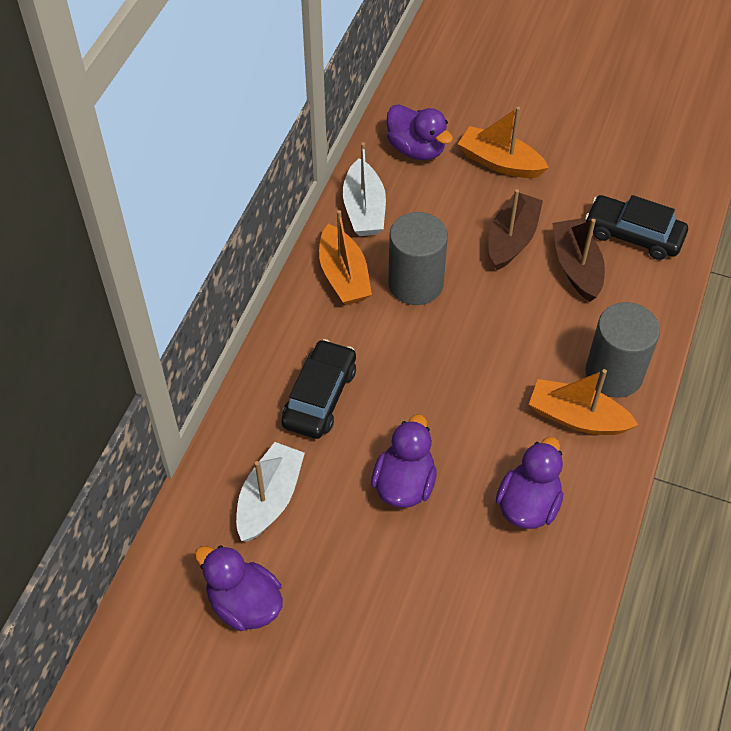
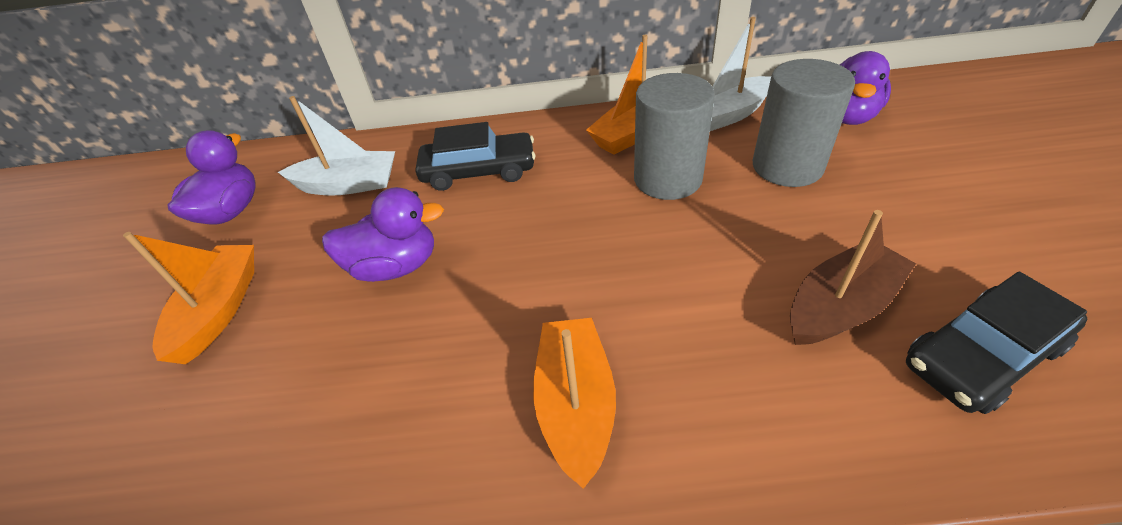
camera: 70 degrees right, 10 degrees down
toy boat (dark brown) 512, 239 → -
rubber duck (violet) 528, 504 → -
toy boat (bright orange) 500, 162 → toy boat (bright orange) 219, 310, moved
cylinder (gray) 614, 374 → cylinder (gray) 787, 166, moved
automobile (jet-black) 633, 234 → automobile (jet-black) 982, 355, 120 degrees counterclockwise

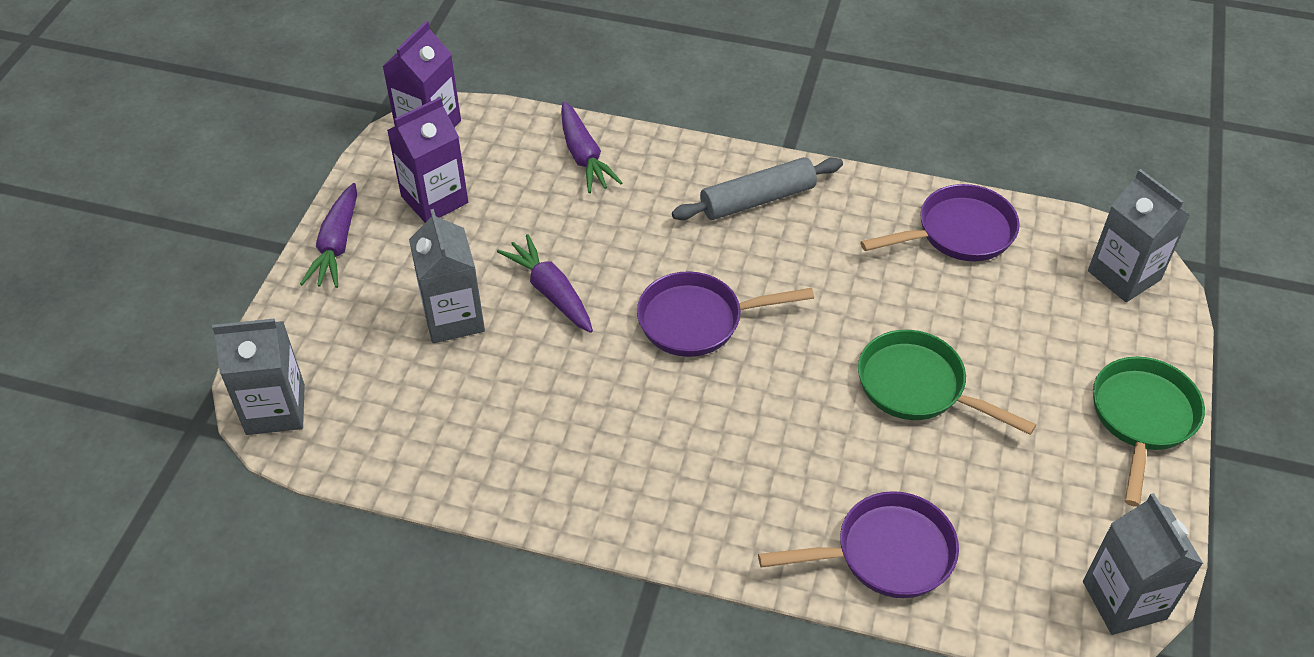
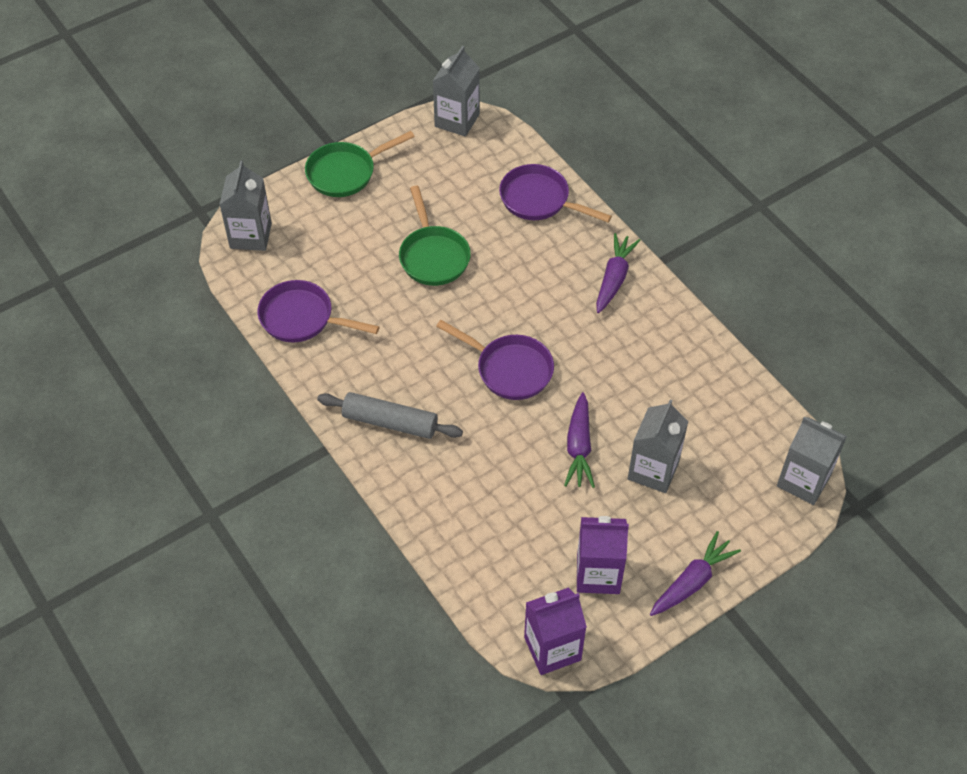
camera: 140 degrees left, 5 degrees up
carrot (violet) 584, 156 → carrot (violet) 614, 278, moved

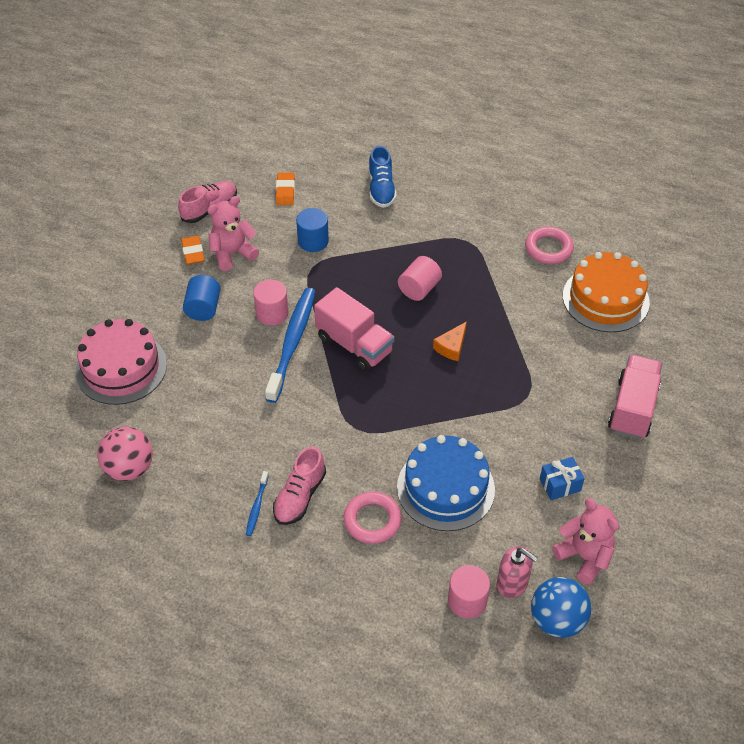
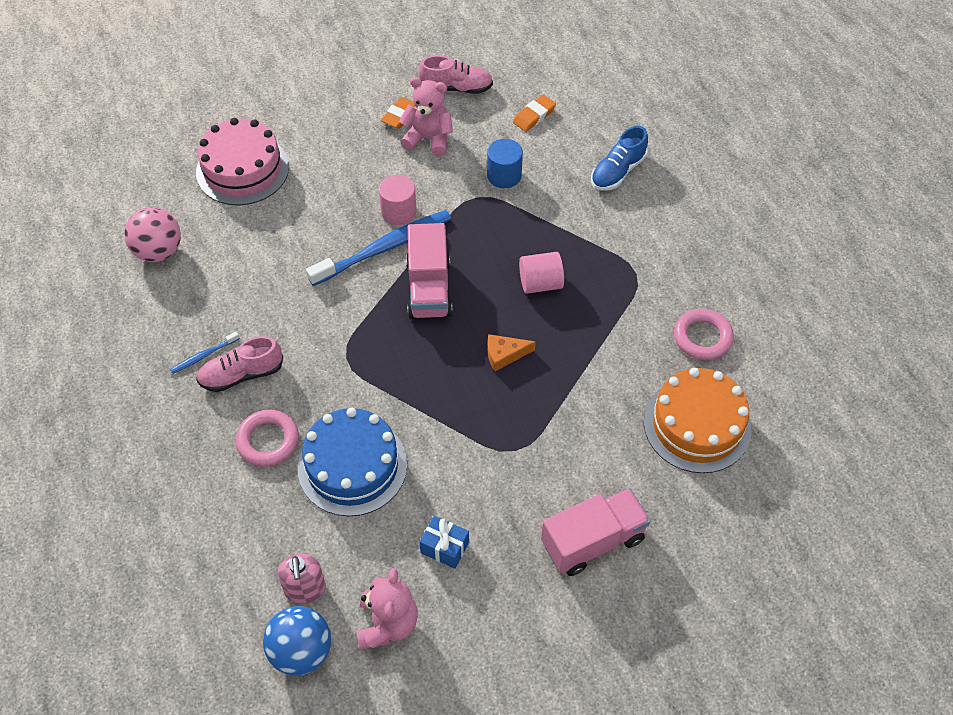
camera: 45 degrees right, 5 degrees up
cylinder (blue) 203, 308 → -
cylinder (rose-pink) 467, 601 → -

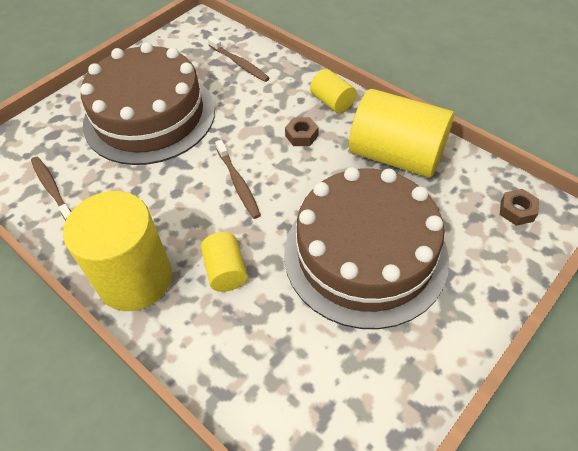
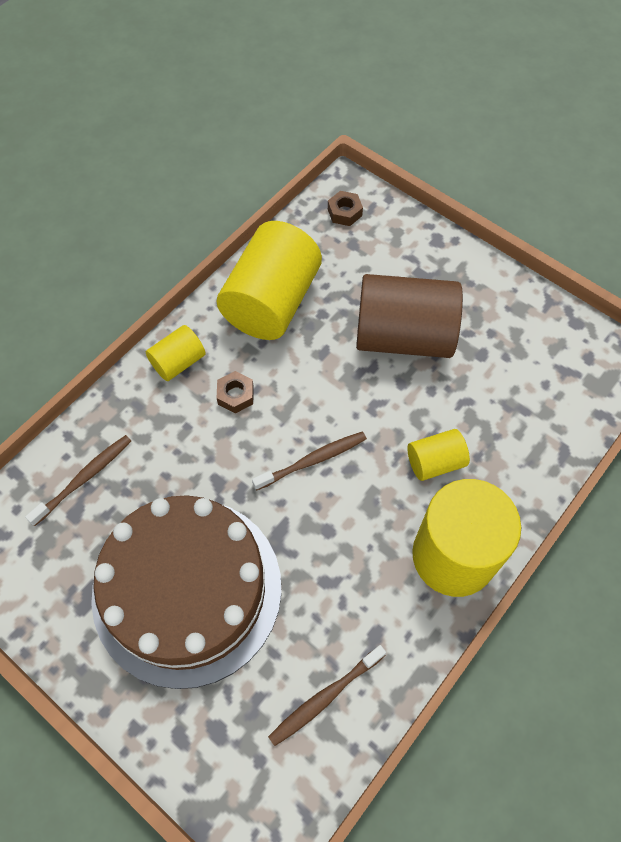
camera: 95 degrees left, 10 degrees up
cake (dark brown) 365, 254 → cylinder (dark brown) 403, 336

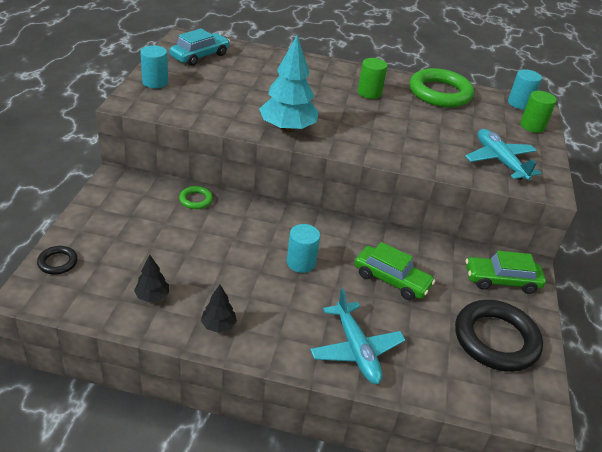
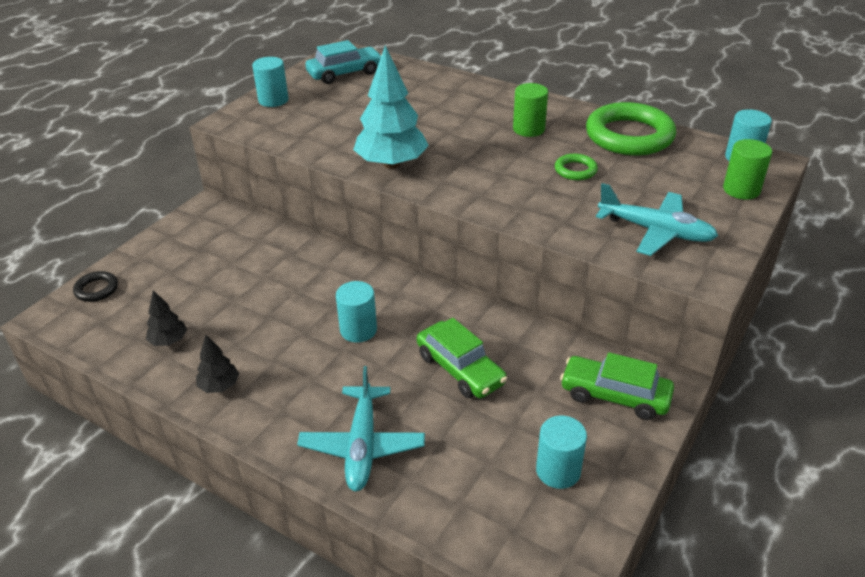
camera: 25 degrees right, 0 degrees up
hoop (green) 196, 200 → hoop (green) 575, 170, moved
hoop (jet-black) 496, 339 → cylinder (turquoise) 558, 471
aeroplane (turquoise) 499, 161 → aeroplane (turquoise) 656, 231, 120 degrees clockwise

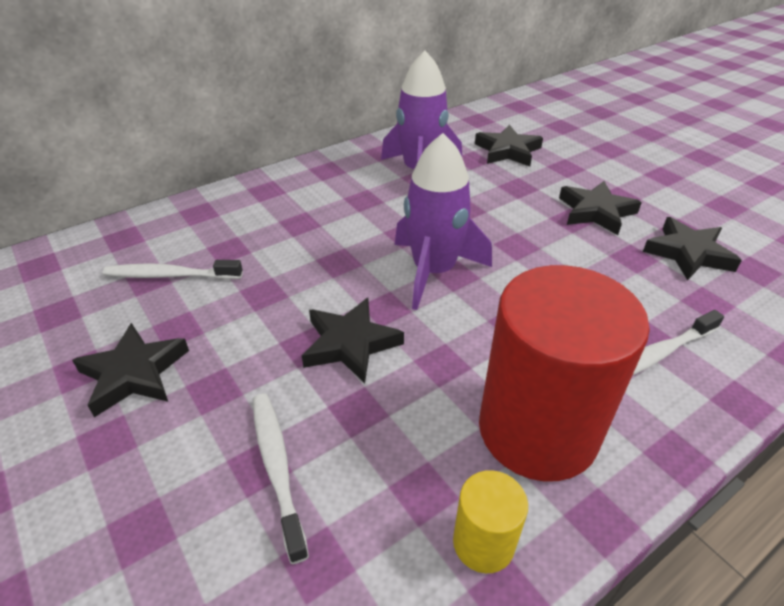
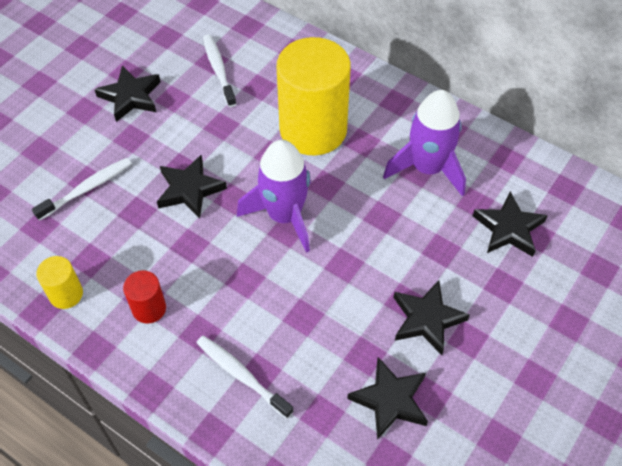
camera: 70 degrees right, 15 degrees up
- → cylinder (bright yellow) 313, 129
cylinder (scarlet) 537, 430 → cylinder (scarlet) 149, 308, x0.44

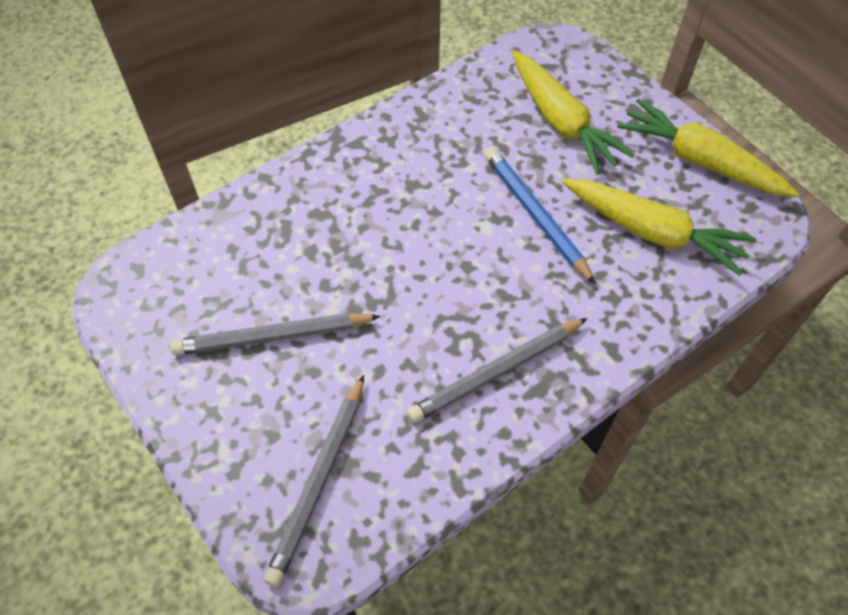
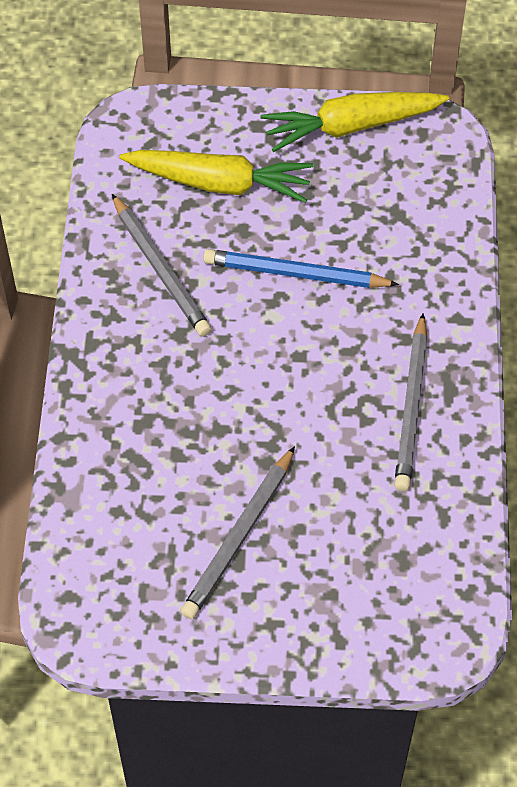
camera: 50 degrees left, 0 degrees up
carrot (bright yellow) 653, 232 → -
wooden pencil (gray) 318, 481 → wooden pencil (gray) 160, 270, moved

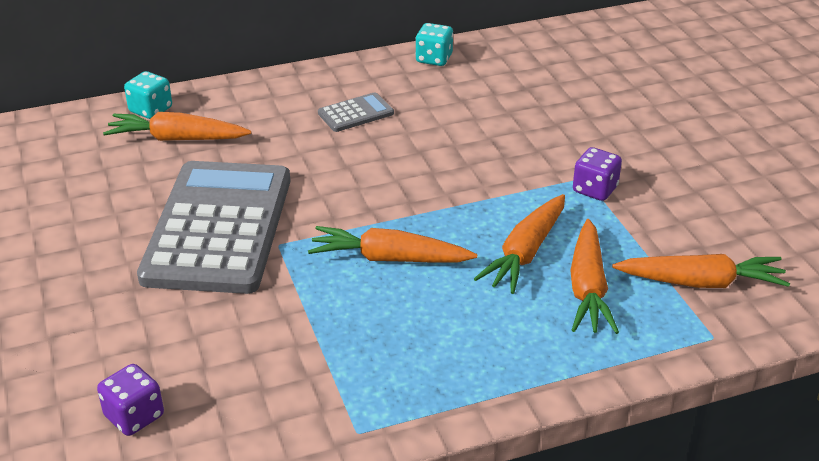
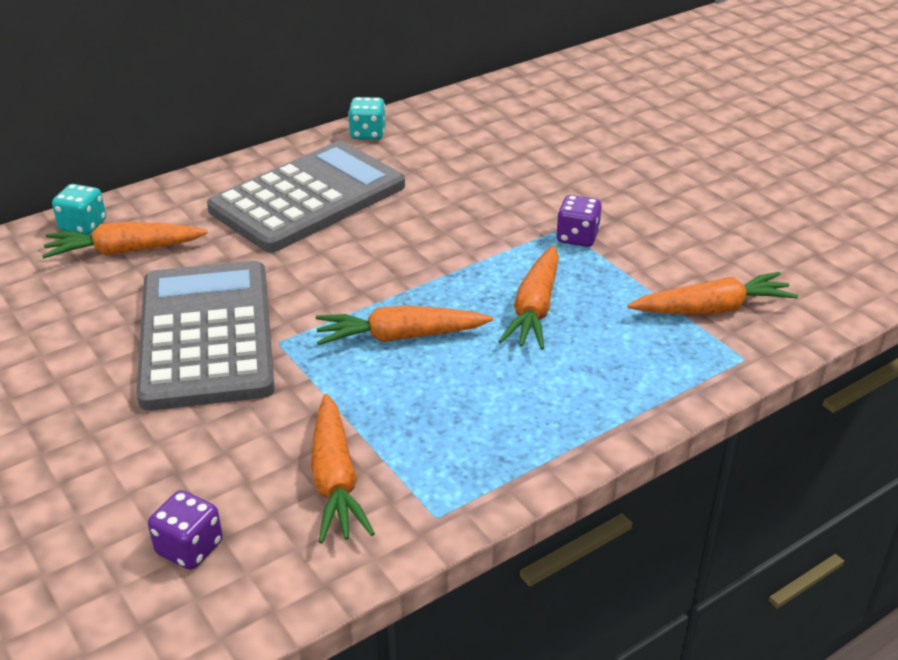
camera: 15 degrees left, 0 degrees up
carrot (bright orange) 588, 288 → carrot (bright orange) 335, 480, moved
pocket calculator (gray) 356, 113 → pocket calculator (gray) 308, 198, x2.46

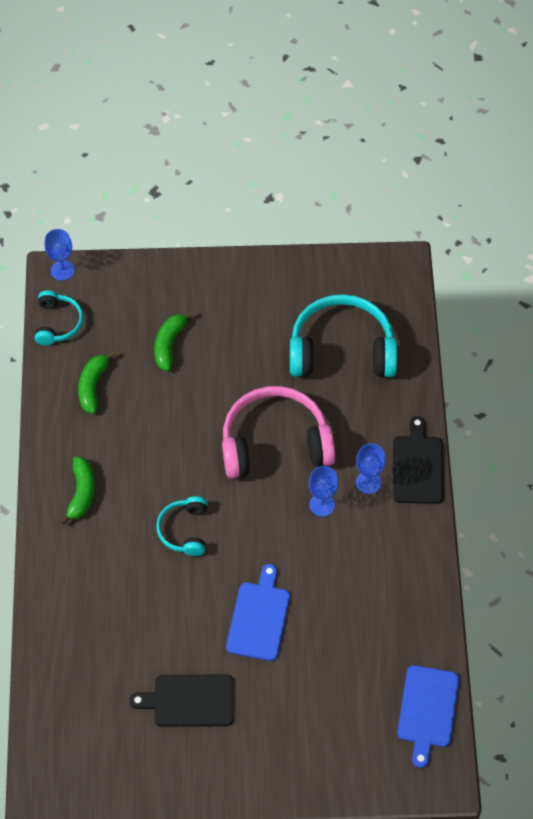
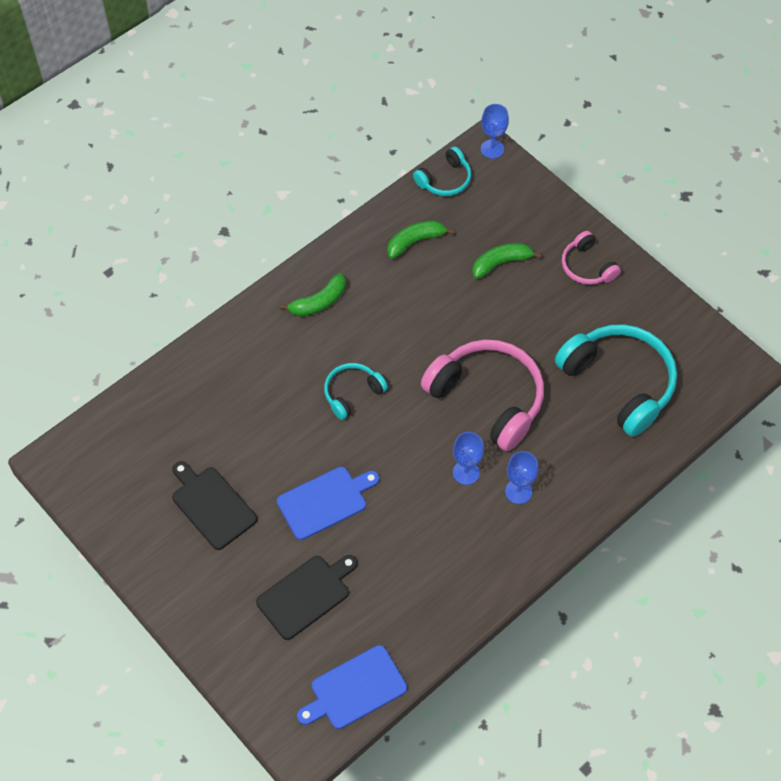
camera: 50 degrees right, 0 degrees up
- → headphones (rose-pink) 587, 267
cutting board (jet-black) 418, 466 → cutting board (jet-black) 306, 595, moved

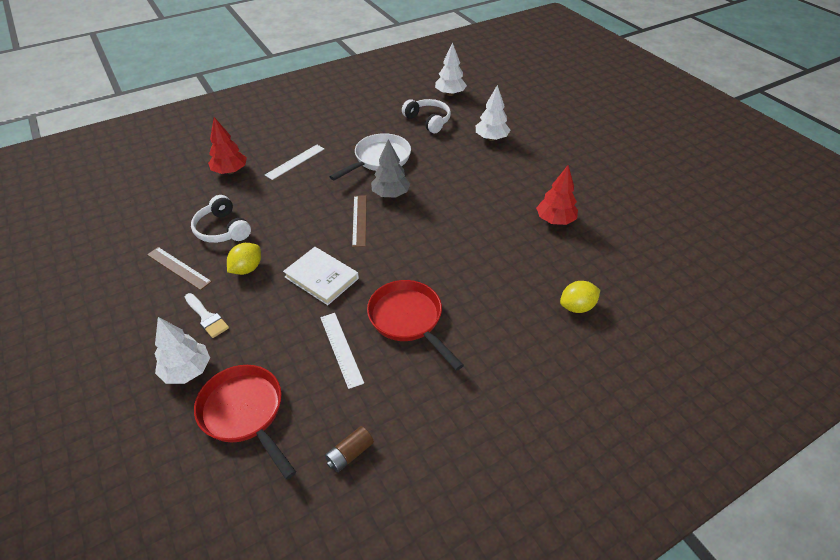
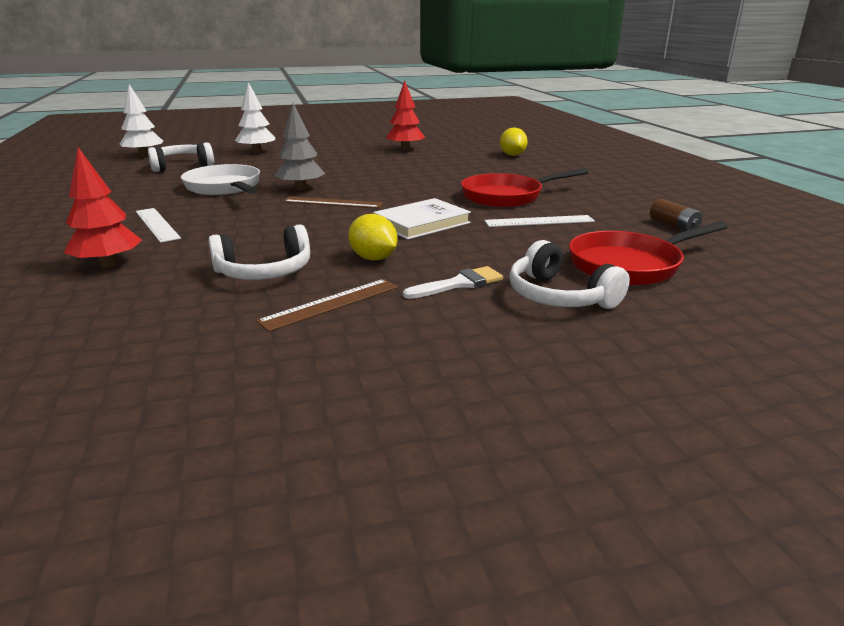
camera: 75 degrees left, 20 degrees down
toy tree (snow-white) 187, 371 → headphones (snow-white) 559, 296

